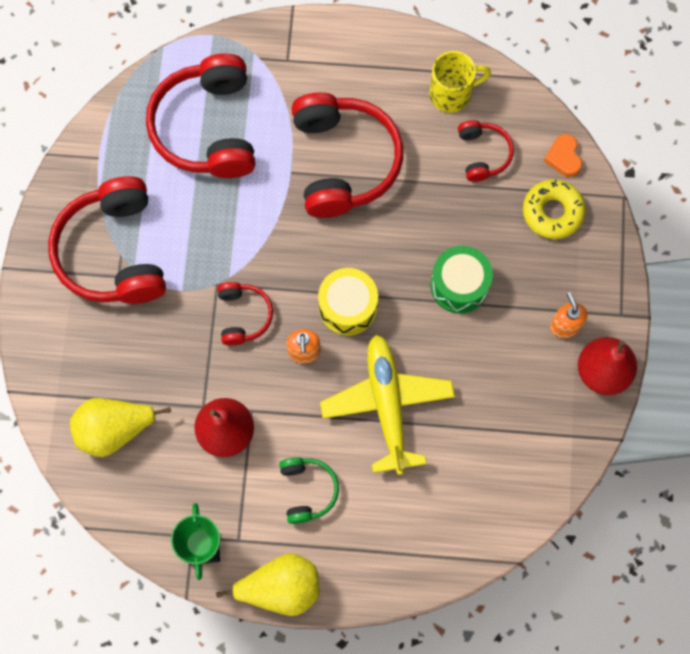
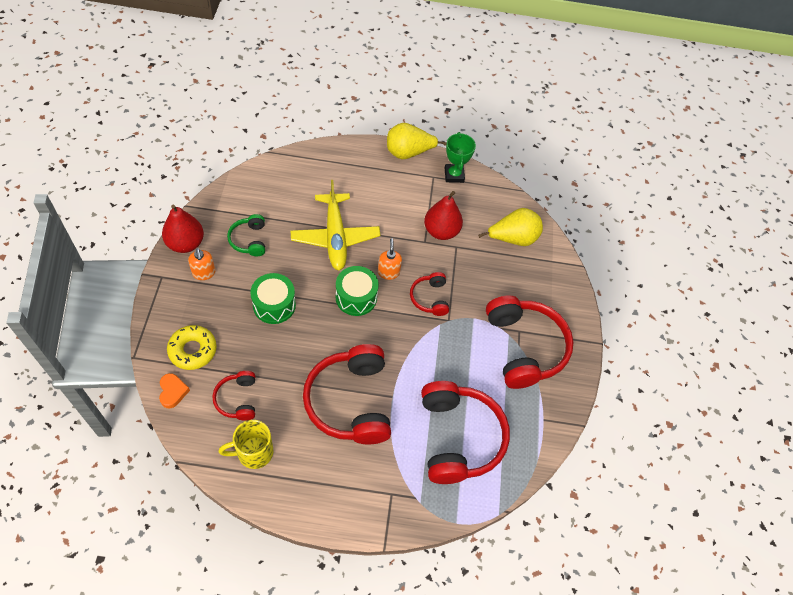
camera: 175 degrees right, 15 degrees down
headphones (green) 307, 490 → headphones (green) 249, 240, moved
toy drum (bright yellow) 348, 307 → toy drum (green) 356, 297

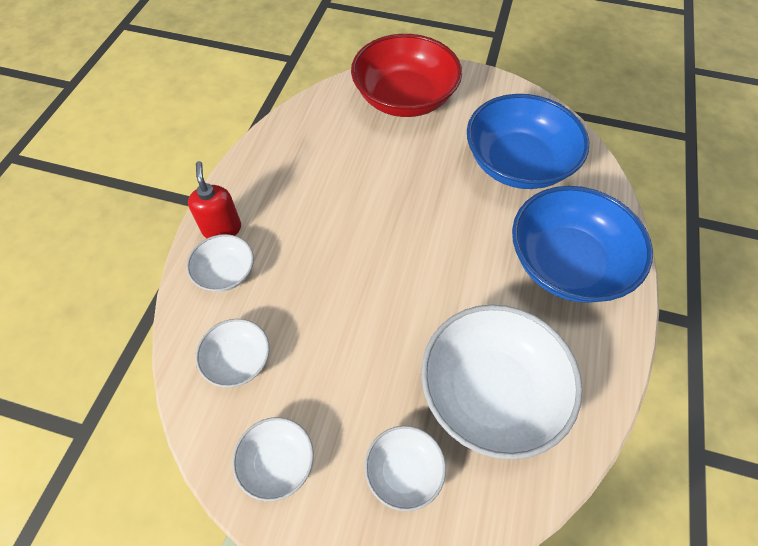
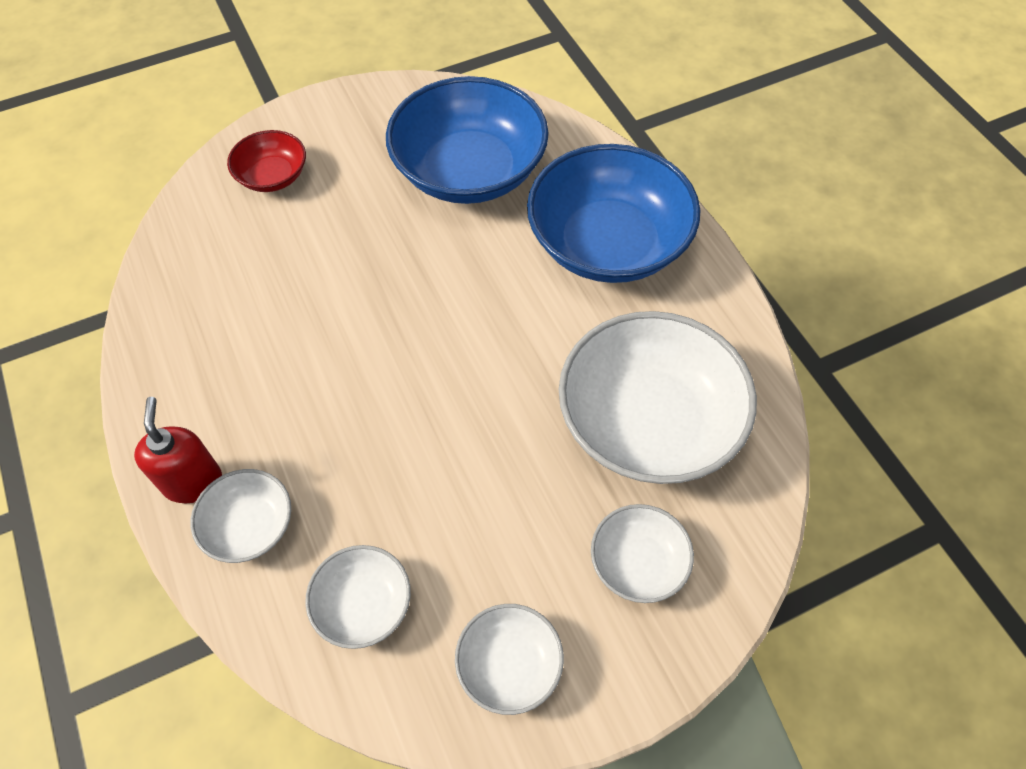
camera: 40 degrees left, 0 degrees up
soap pump (scarlet) 222, 229 → soap pump (scarlet) 193, 481, 45 degrees clockwise
deep dish (scarlet) 404, 98 → deep dish (scarlet) 273, 176, x0.49

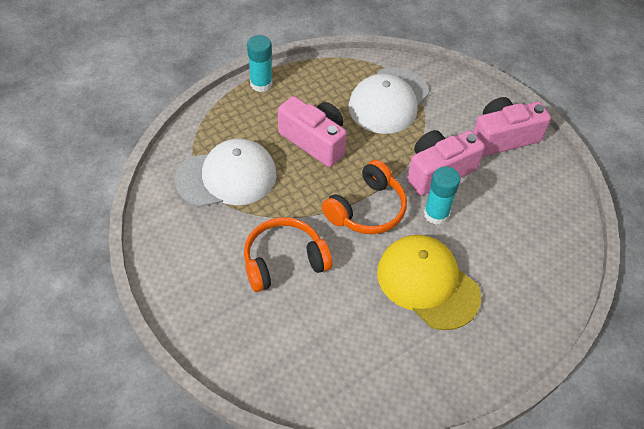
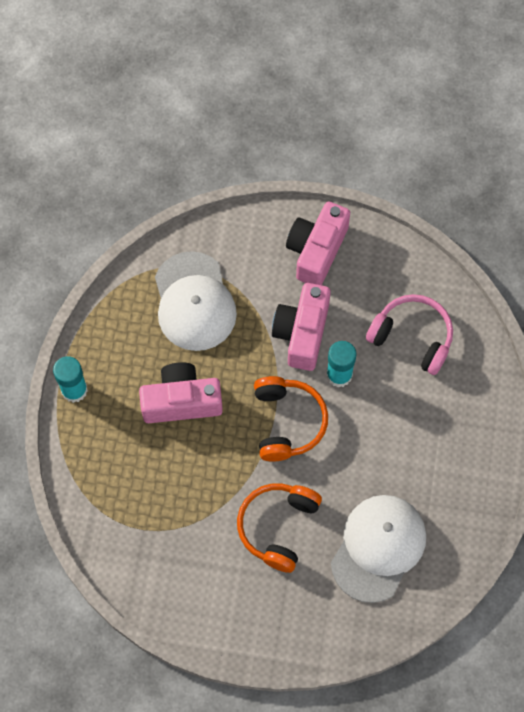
camera: 45 degrees left, 15 degrees up
cap (bright yellow) 427, 283 → -
- → headphones (rose-pink) 412, 337
cap (snow-white) 226, 177 → cap (snow-white) 378, 548, moved

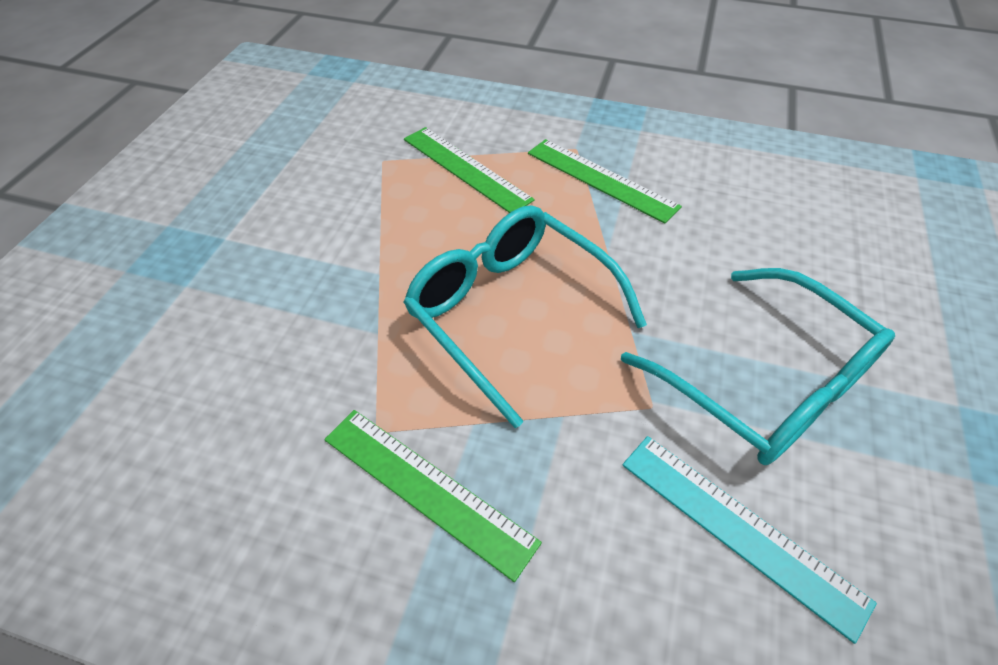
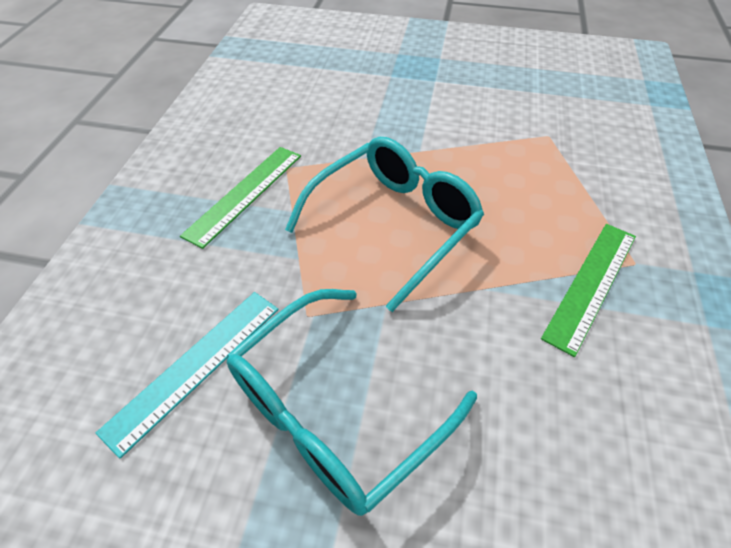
camera: 85 degrees right, 0 degrees up
ruler (green) 466, 168 → -

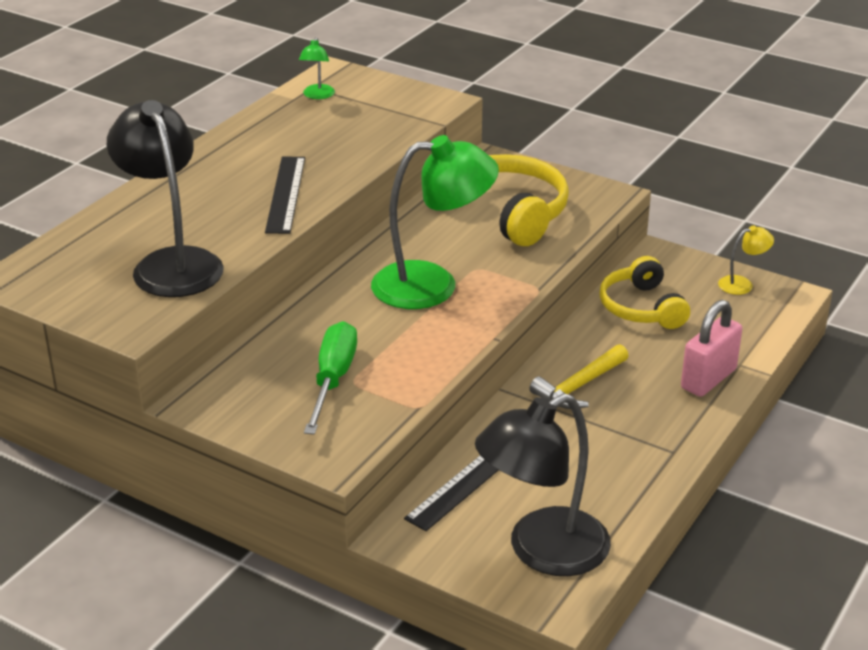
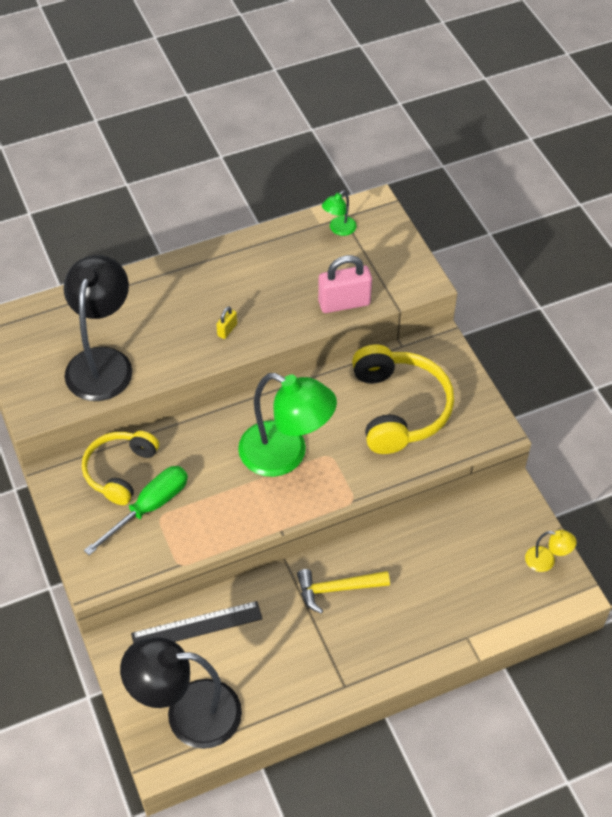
camera: 35 degrees right, 20 degrees up
headphones (bright yellow) 642, 308 → headphones (bright yellow) 120, 471, moved
padlock (rose-pink) 708, 379 → padlock (rose-pink) 344, 303, moved
ruler (jet-black) 285, 194 → padlock (bright yellow) 227, 330

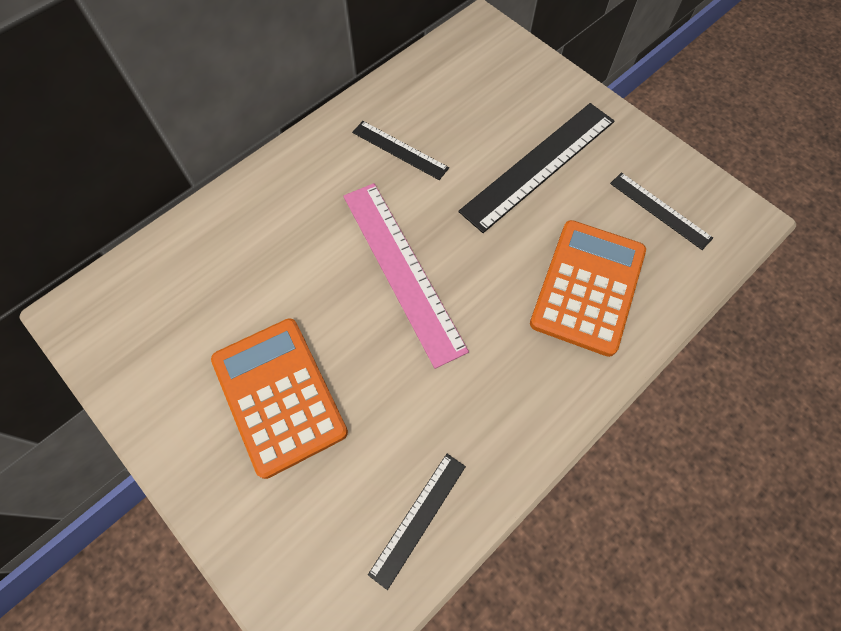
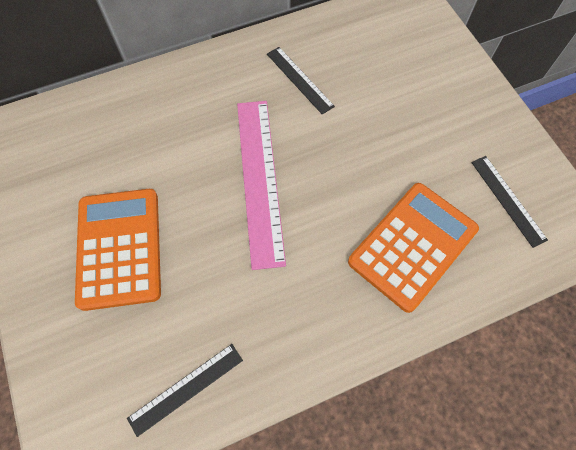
camera: 20 degrees right, 0 degrees up
ruler (jet-black) 539, 165 → -

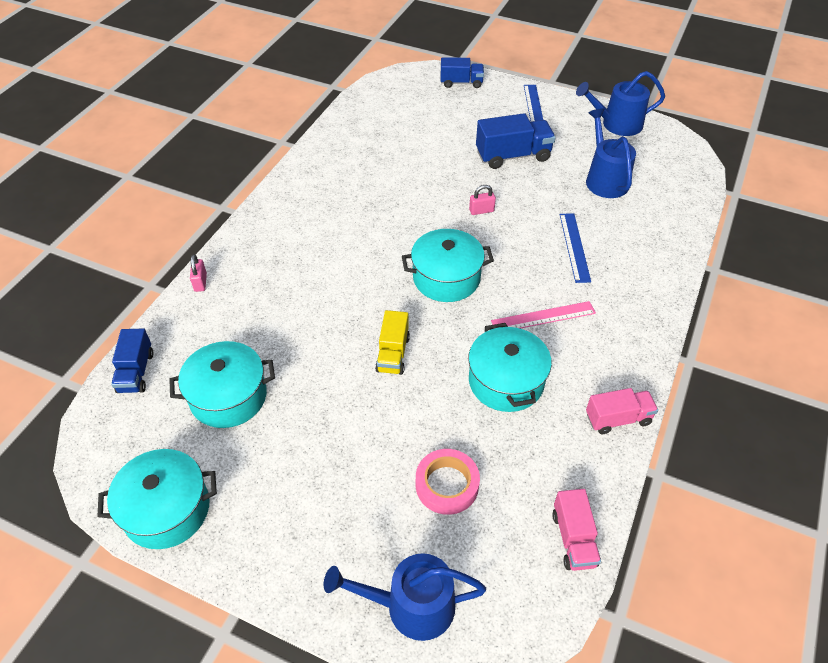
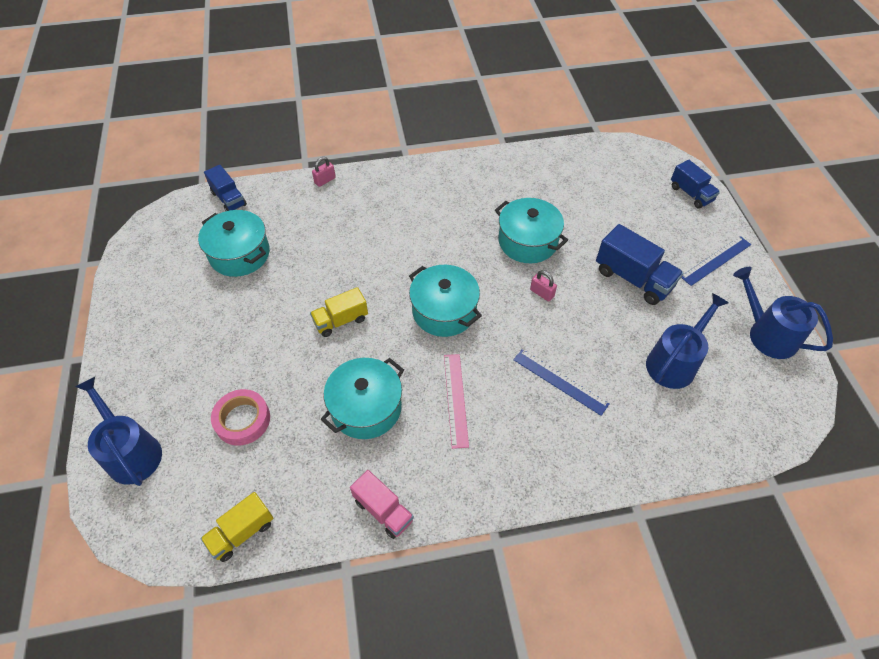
camera: 55 degrees right, 5 degrees up
stockpot (turquoise) 167, 510 → stockpot (turquoise) 527, 241, moved
truck (rose-pink) 573, 539 → truck (bright yellow) 242, 532
truck (blue) 136, 372 → truck (blue) 229, 199, 90 degrees counterclockwise
ruler (rose-pink) 543, 317 → ruler (rose-pink) 455, 399, 45 degrees clockwise
ruler (blue) 574, 247 → ruler (blue) 560, 381, 75 degrees clockwise

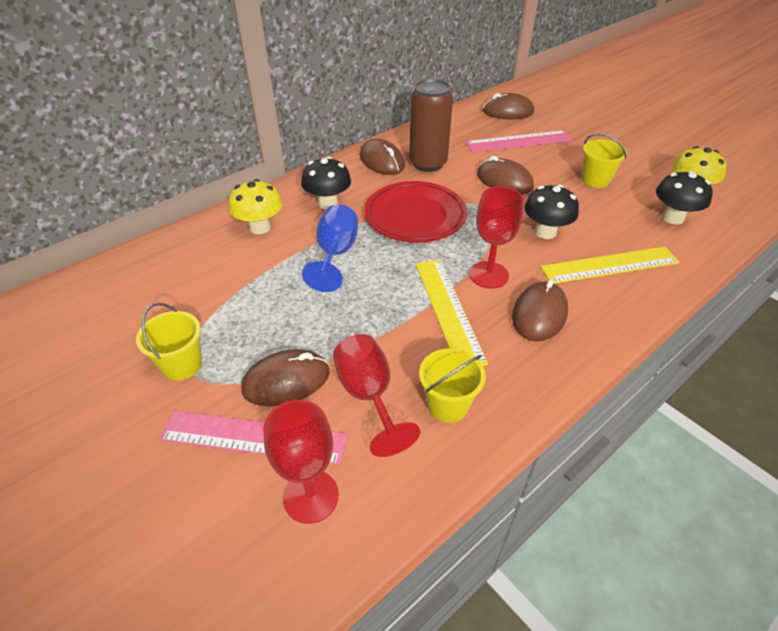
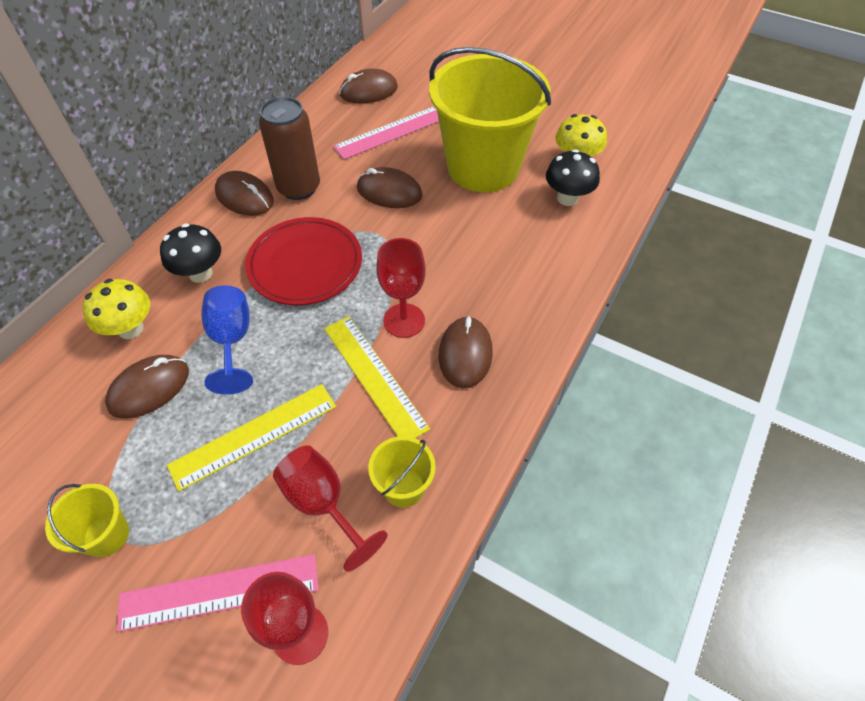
camera: 20 degrees left, 10 degrees up
fungus (jet-black) 545, 232 → -
PC mouse (dark brown) 286, 381 → PC mouse (dark brown) 149, 388, moved
ruler (bright yellow) 609, 265 → ruler (bright yellow) 254, 435, moved
bucket (bright yellow) 595, 180 → bucket (bright yellow) 483, 167, x2.43

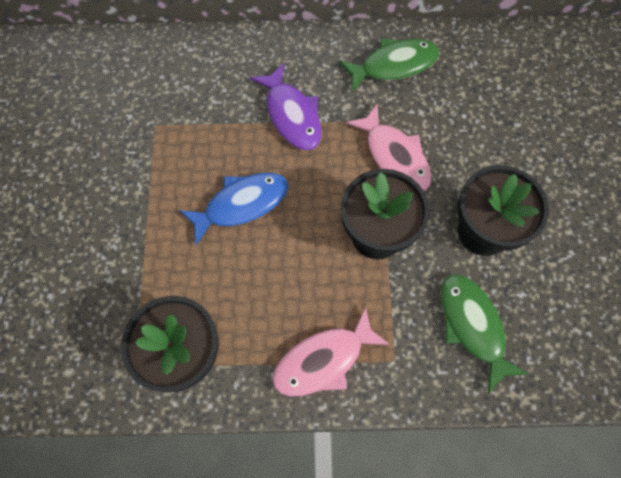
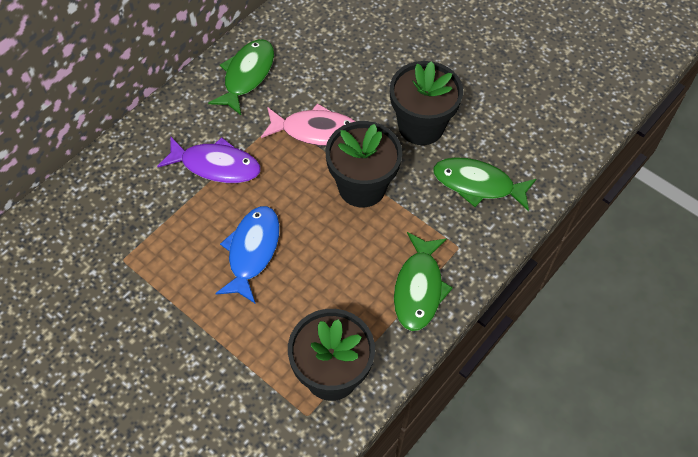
camera: 50 degrees left, 10 degrees down
fish figure (rose-pink) 323, 360 → fish figure (green) 419, 289

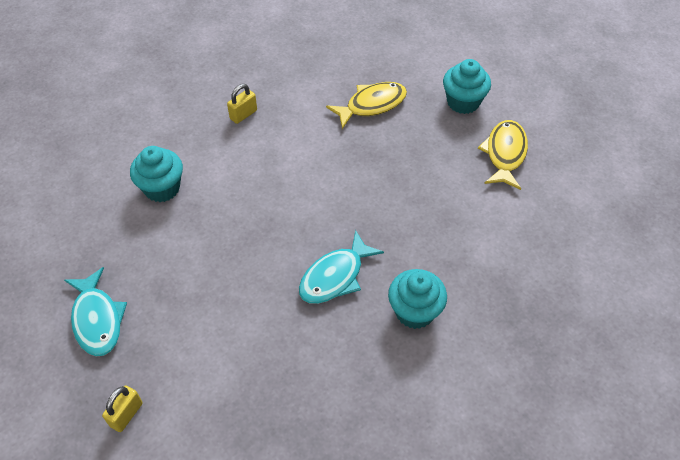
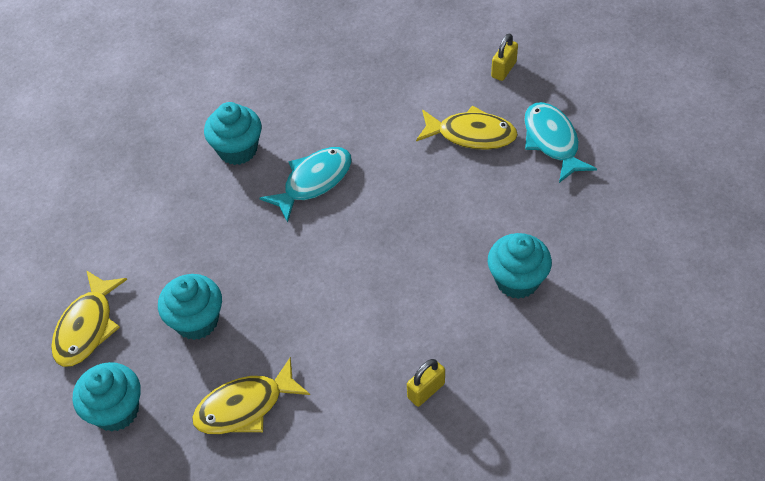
camera: 175 degrees left, 0 degrees up
- → fairy cake (turquoise) 196, 321
- → fish figure (bright yellow) 471, 134

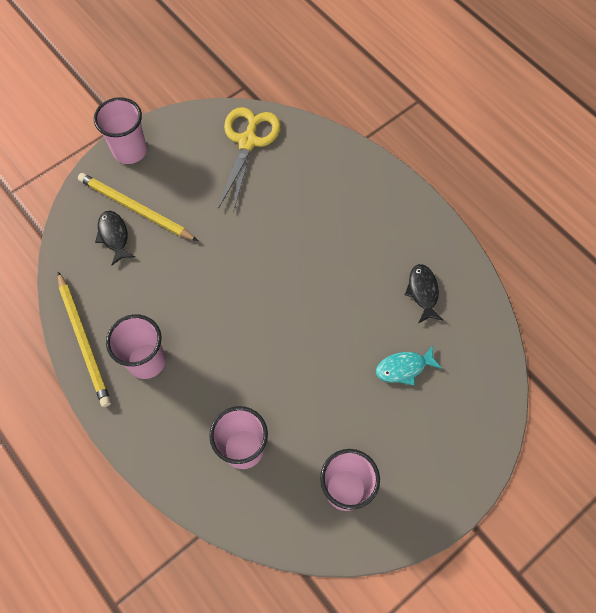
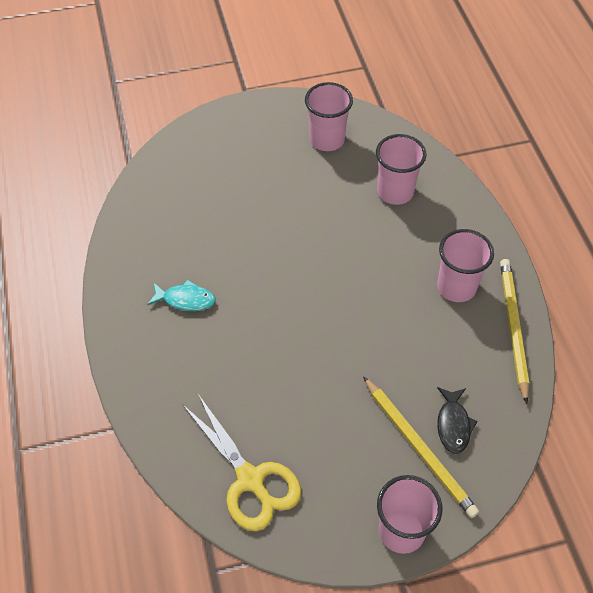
camera: 155 degrees left, 10 degrees down
fish figure (jet-black) 423, 292 → -
fish figure (turquoise) 404, 368 → fish figure (turquoise) 185, 300, moved
scissors (bright yellow) 248, 141 → scissors (bright yellow) 251, 480, 75 degrees counterclockwise

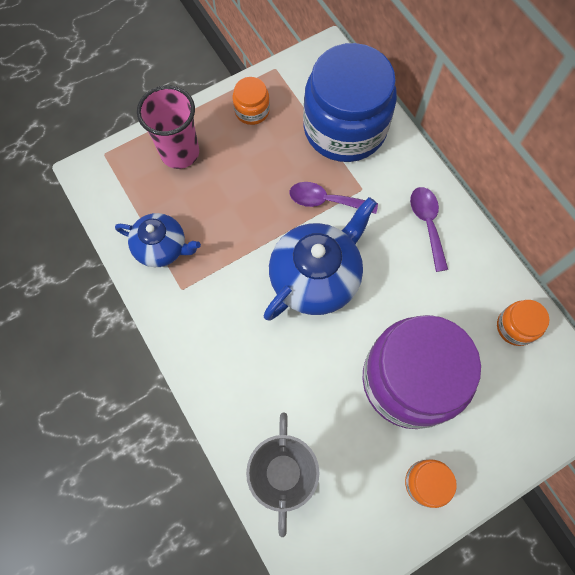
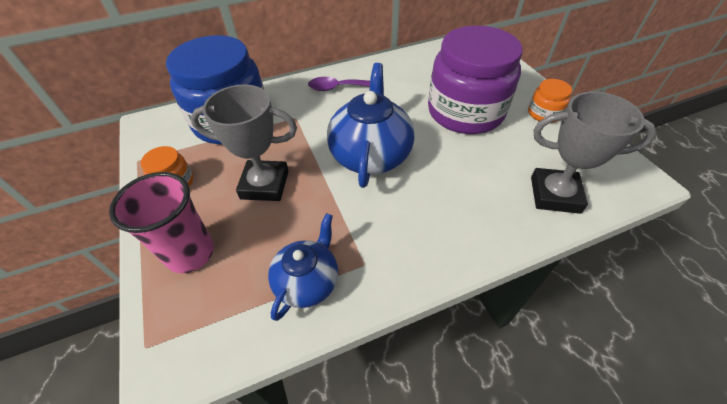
camera: 80 degrees left, 20 degrees down
teaspoon (violet) 326, 200 → -
jam jar (bright orange) 515, 327 → -
- → trophy (gray) 265, 185
tea pot (blue) 316, 277 → tea pot (blue) 370, 154, 45 degrees clockwise

